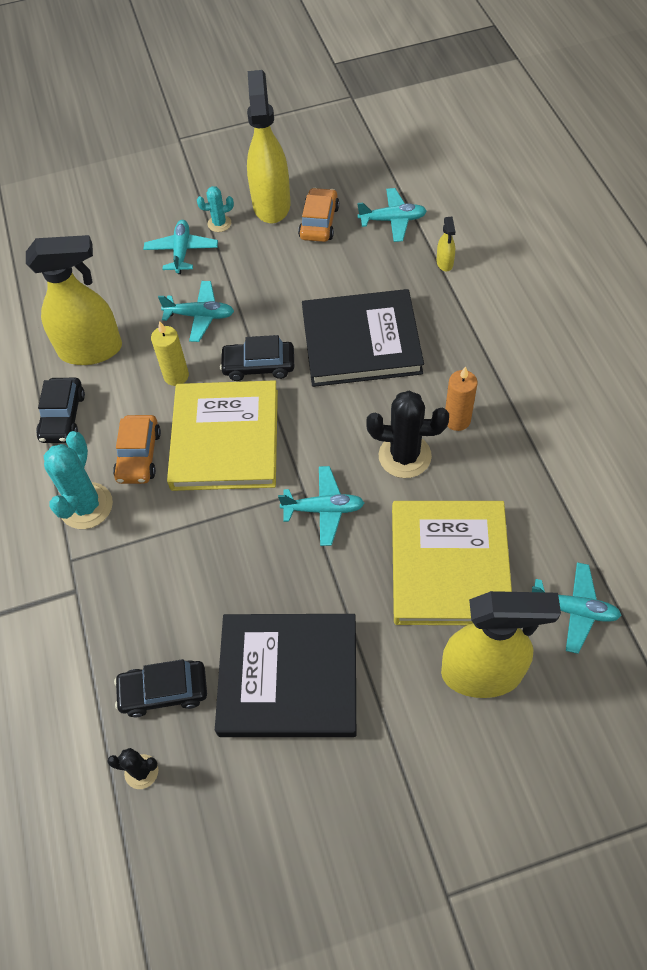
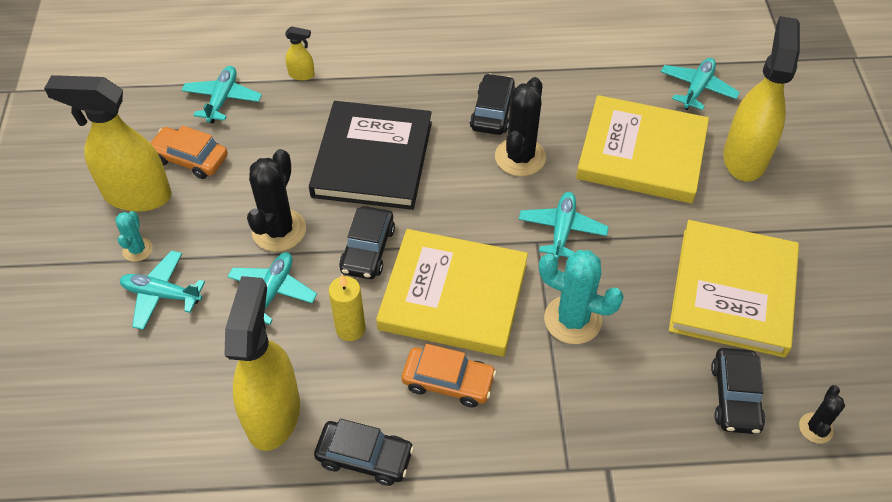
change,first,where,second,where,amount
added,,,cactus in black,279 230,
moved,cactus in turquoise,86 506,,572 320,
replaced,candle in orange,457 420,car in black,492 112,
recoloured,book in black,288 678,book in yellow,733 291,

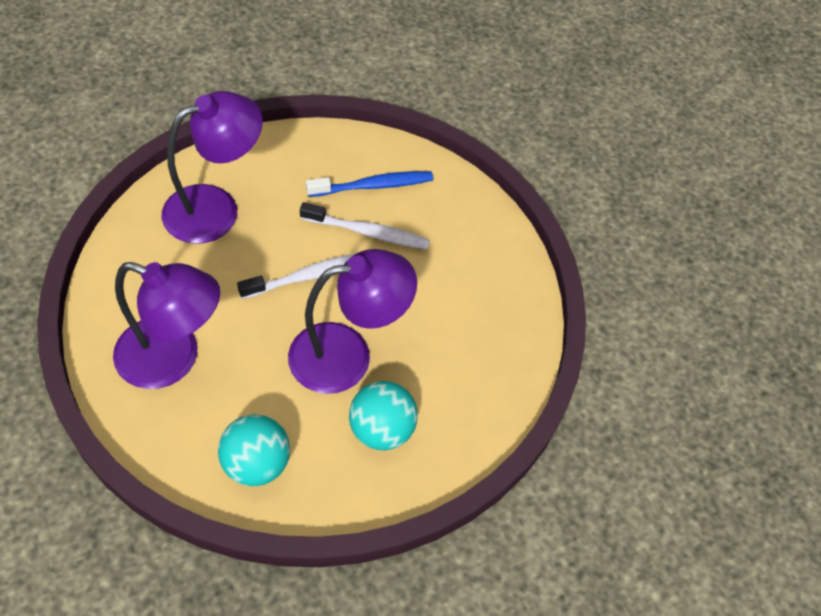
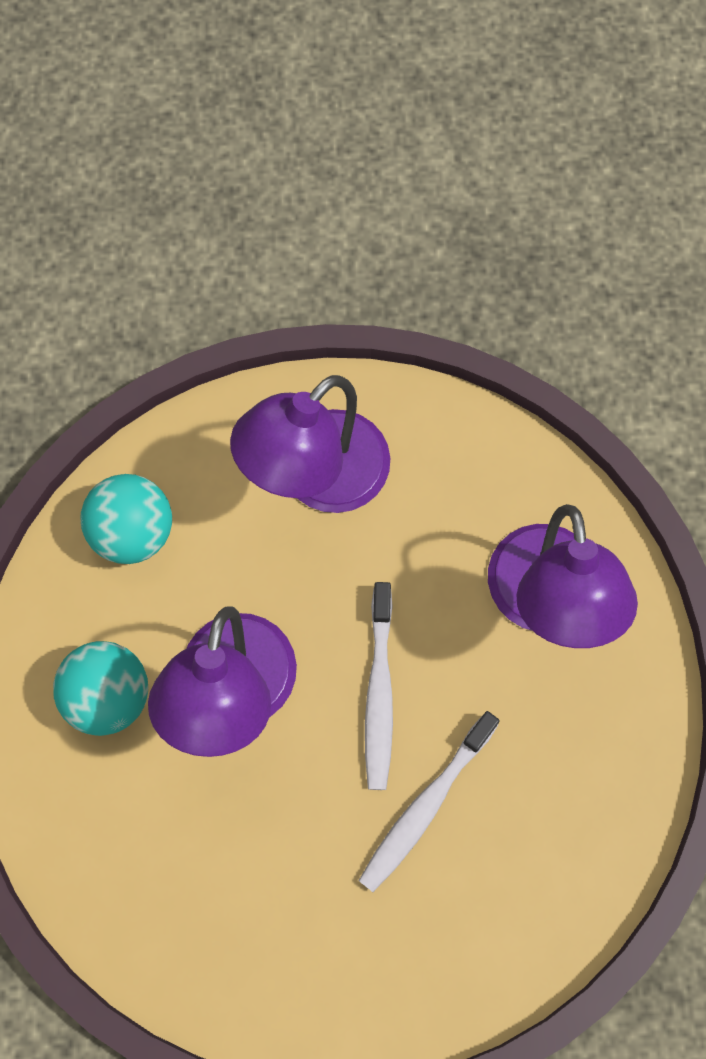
change,first,where,second,where,amount
removed,toothbrush in blue,373 186,,,

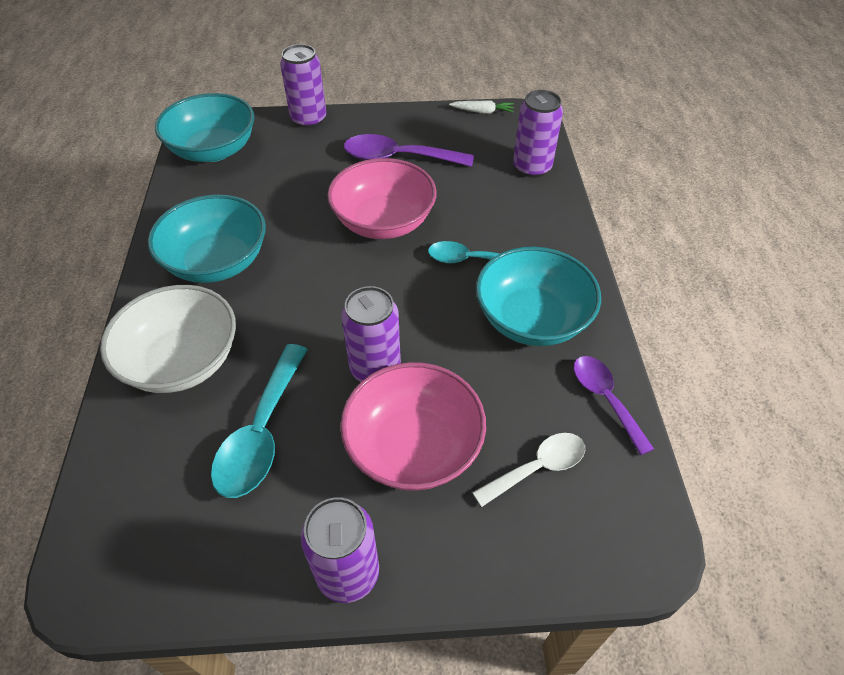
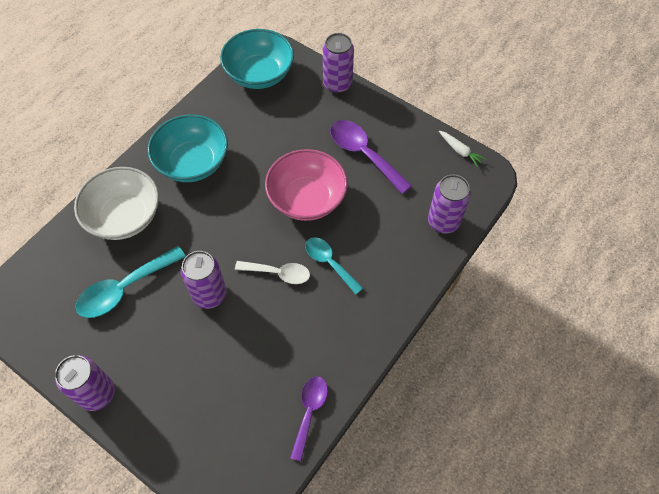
change,first,where,second,where,amount
removed,bowl in pink,413 446,,,
removed,bowl in turquoise,532 319,,,
moved,spoon in white,537 468,,278 273,

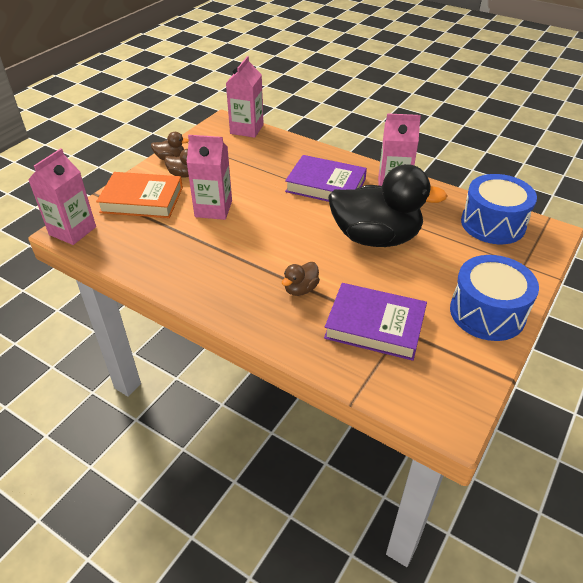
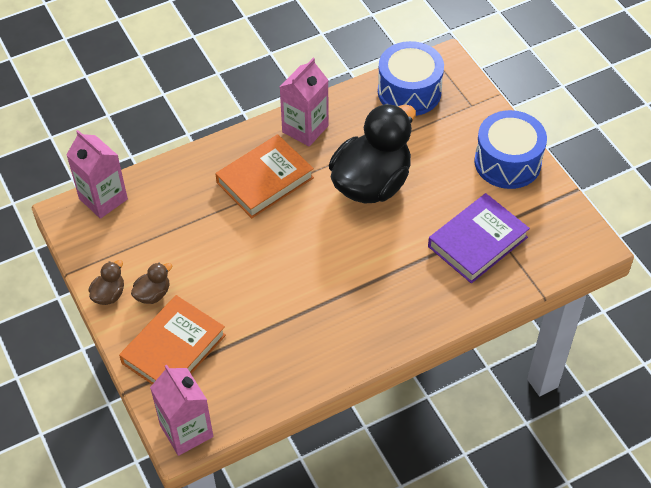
change,first,where,second,where,amount
removed,carton in pink,213 209,,,
removed,duck in brown,300 289,,,
recoloured,book in purple,326 185,book in orange,265 180,

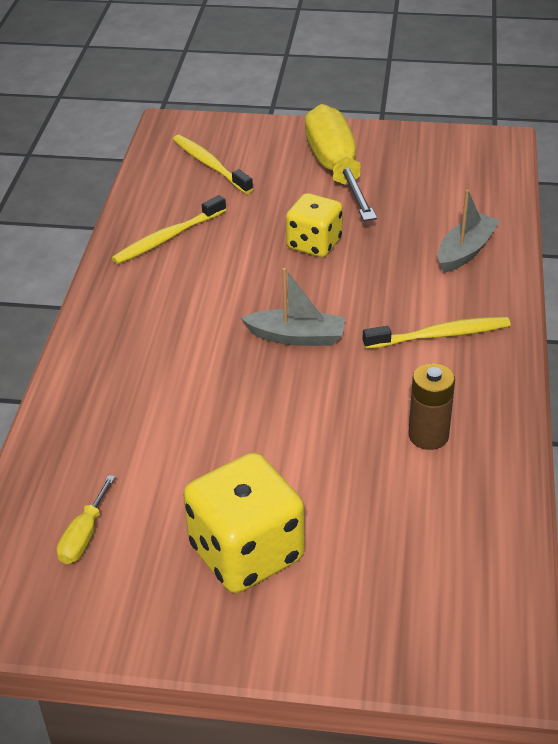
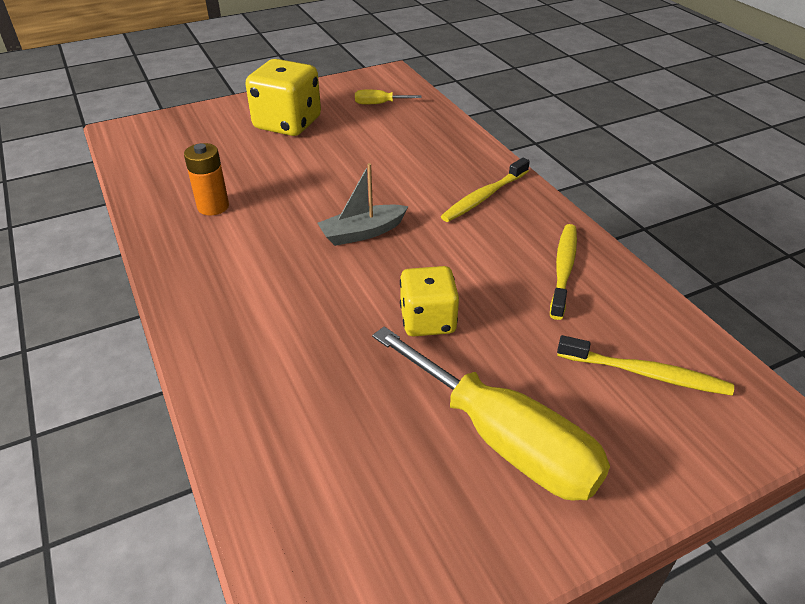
change,first,where,second,where,amount
removed,boat in grey,465 251,,,
moved,toothbrush in yellow,440 335,,484 197,
recoloured,battery in brown,428 436,battery in orange,213 206,
turned,screwdriver in yellow,84 535,,379 104,75 degrees counterclockwise

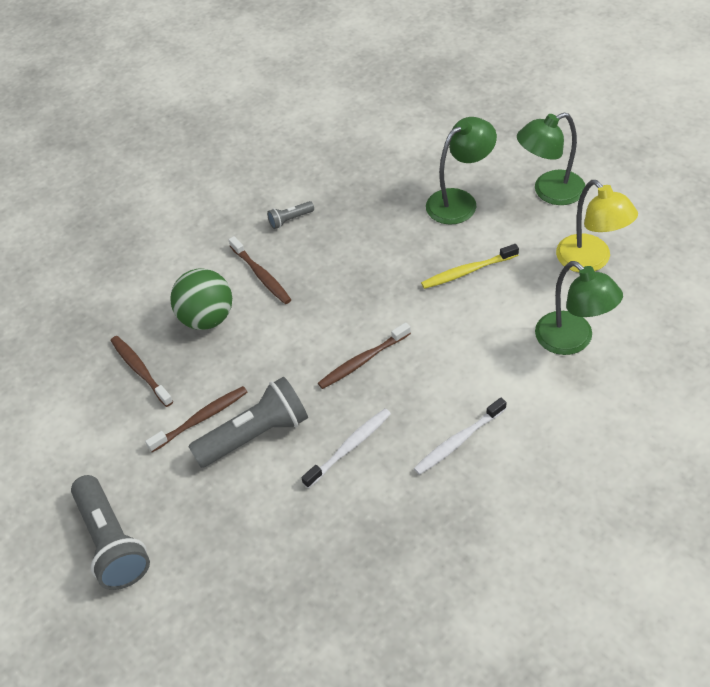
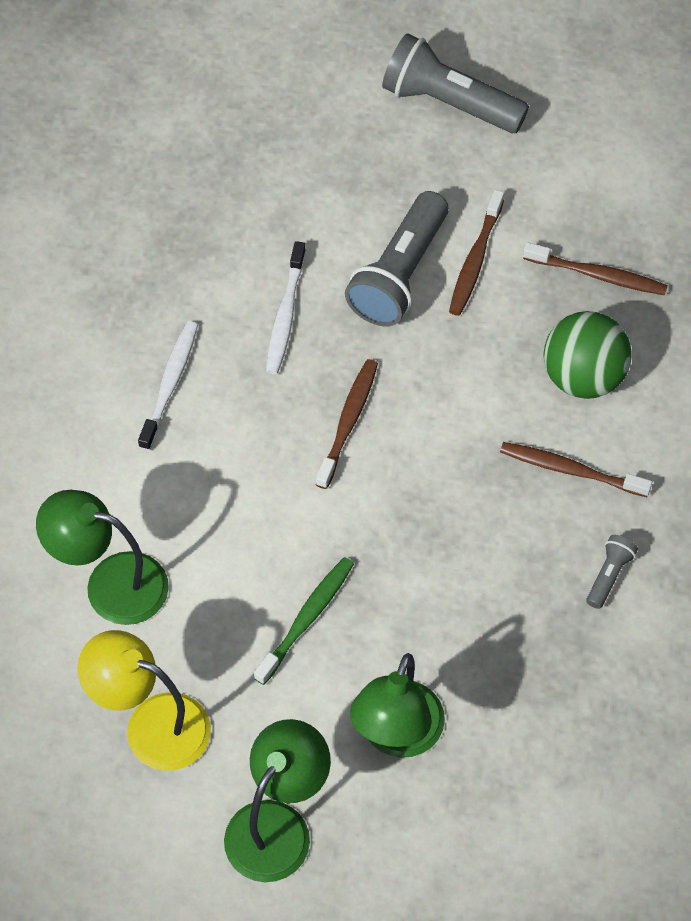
change,first,where,second,where,amount
recoloured,toothbrush in yellow,467 271,toothbrush in green,307 619,

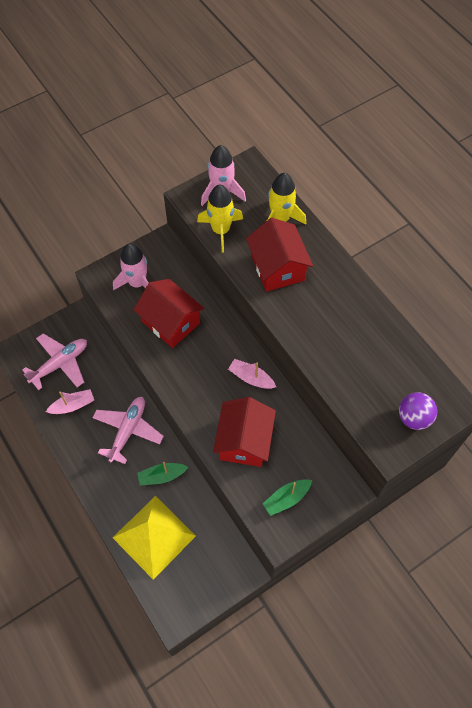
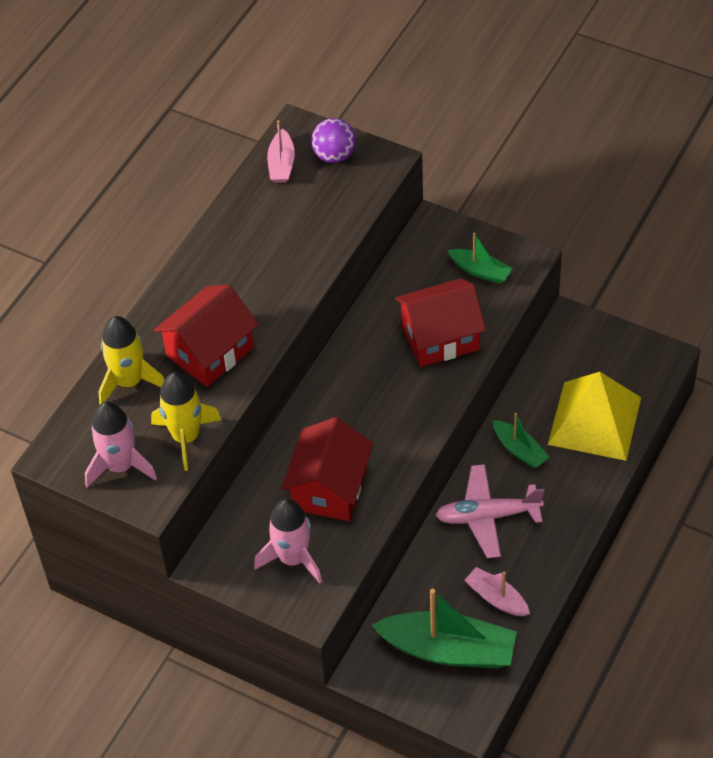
change,first,where,second,where,amount
moved,boat in pink,251 378,,281 164,
replaced,plane in pink,60 364,boat in green,448 650,

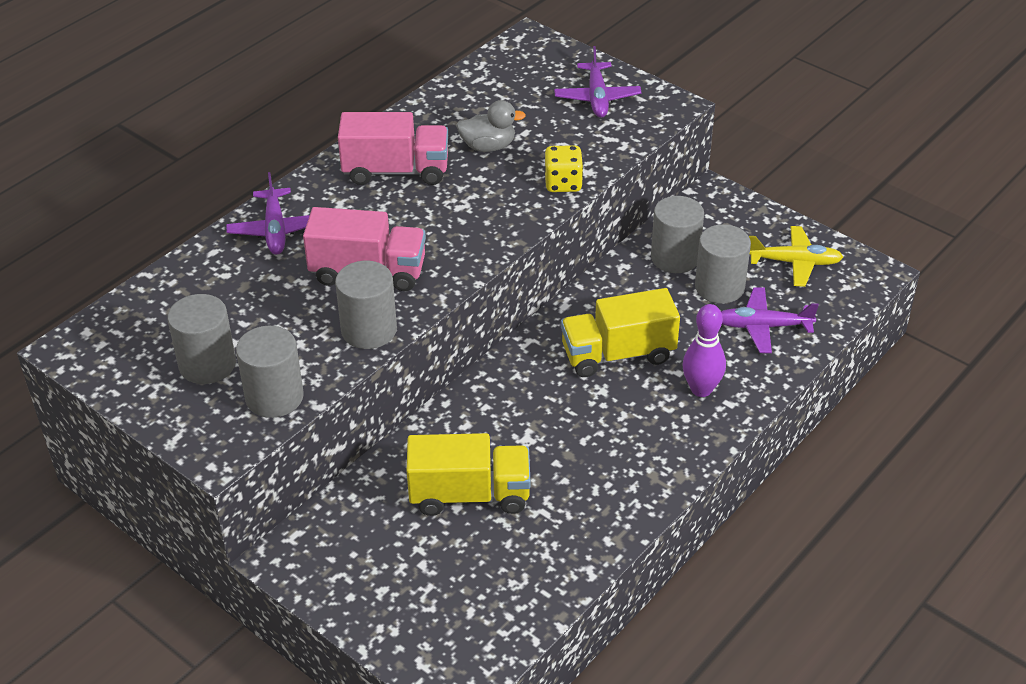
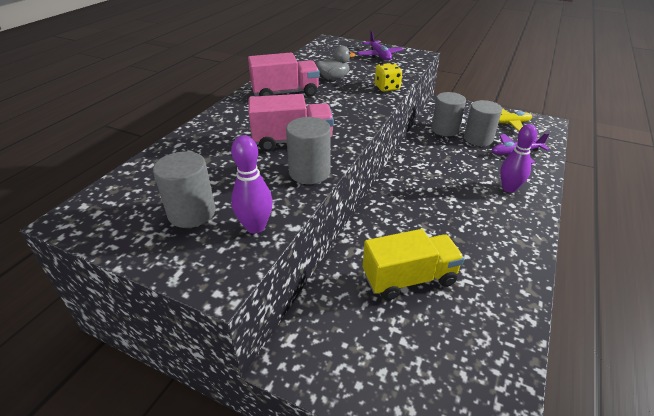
change,first,where,second,where,amount
removed,plane in purple,275 230,,,
removed,truck in yellow,618 354,,,
replaced,cylinder in grey,274 397,bowling pin in purple,255 227,

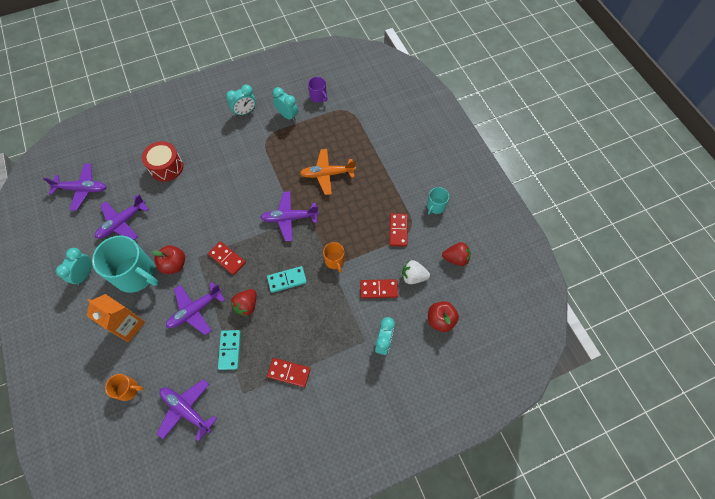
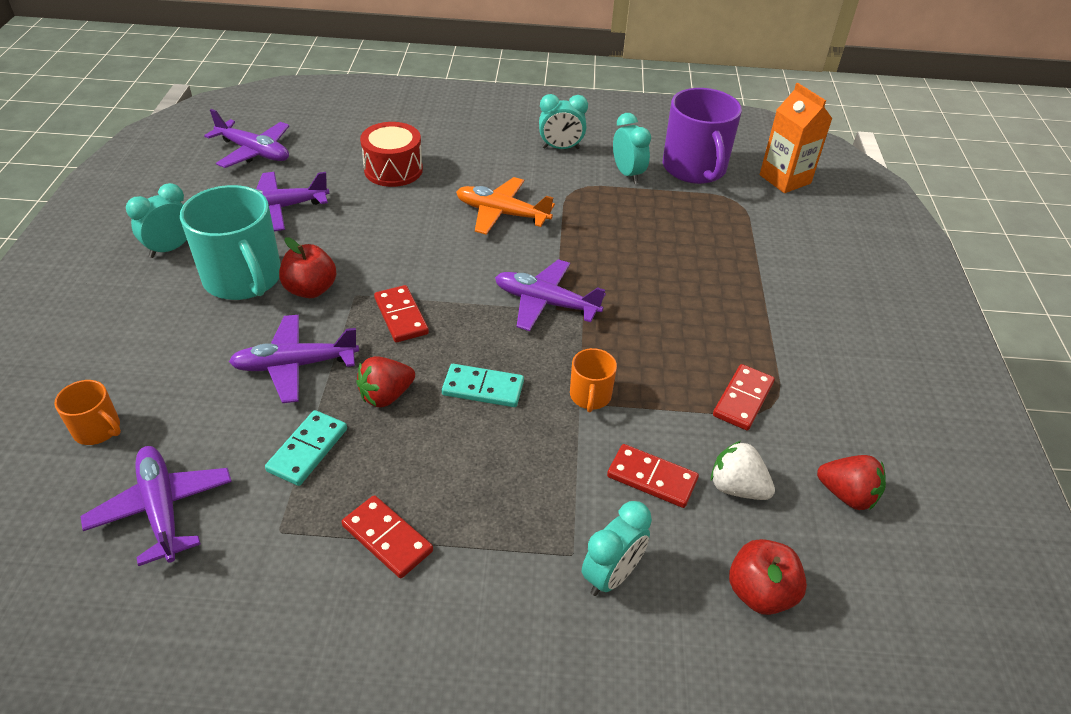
change,first,where,second,where,amount
removed,mug in turquoise,435 206,,,
moved,carton in orange,128 326,,785 179,
moved,plane in orange,327 174,,501 214,
resized,mug in purple,318 96,,694 168,x2.06

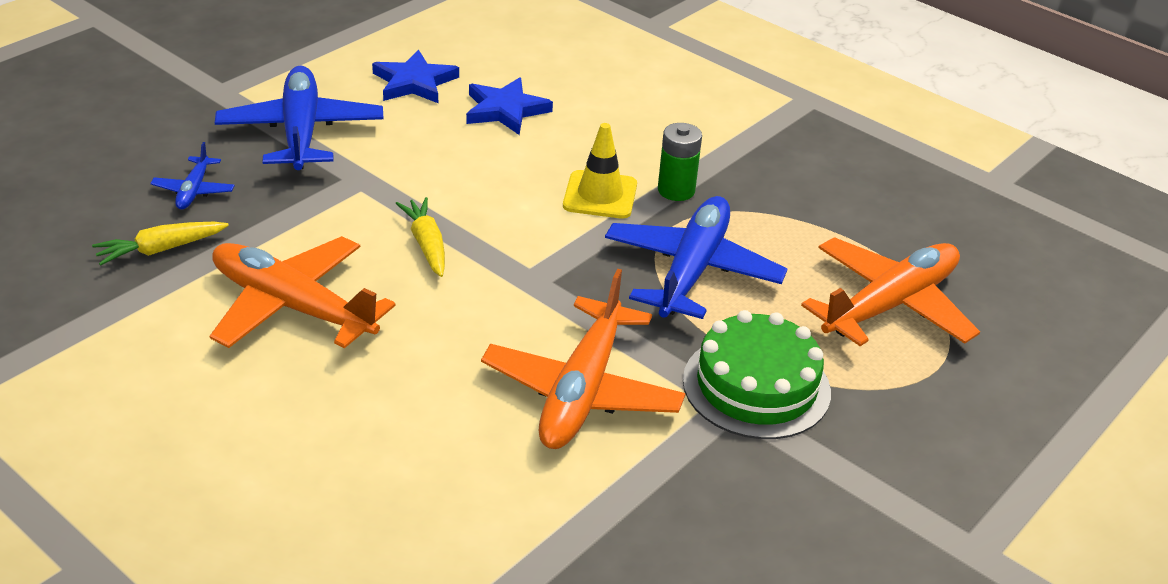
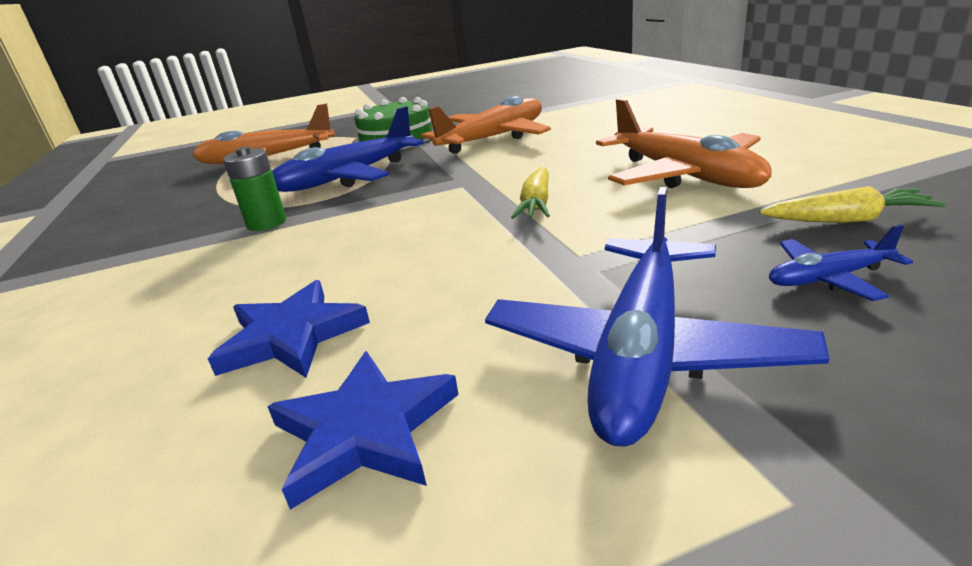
change,first,where,second,where,amount
removed,traffic cone in yellow,600 195,,,
turned,plane in blue,194 190,,828 278,135 degrees counterclockwise

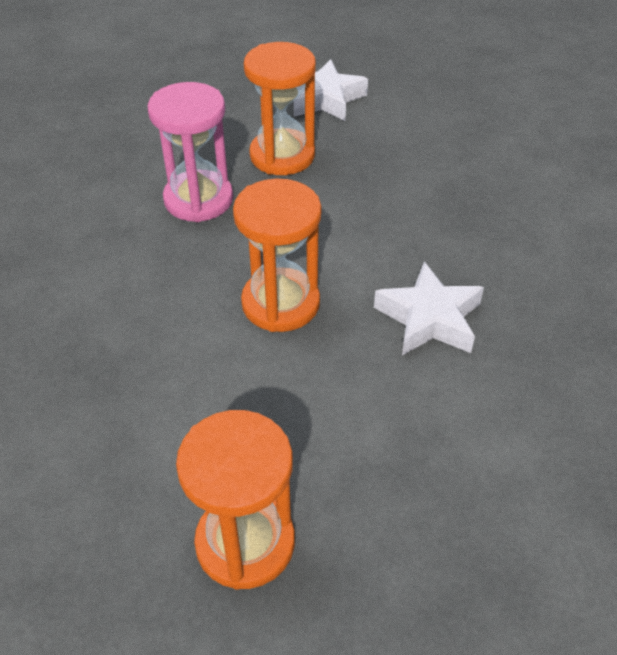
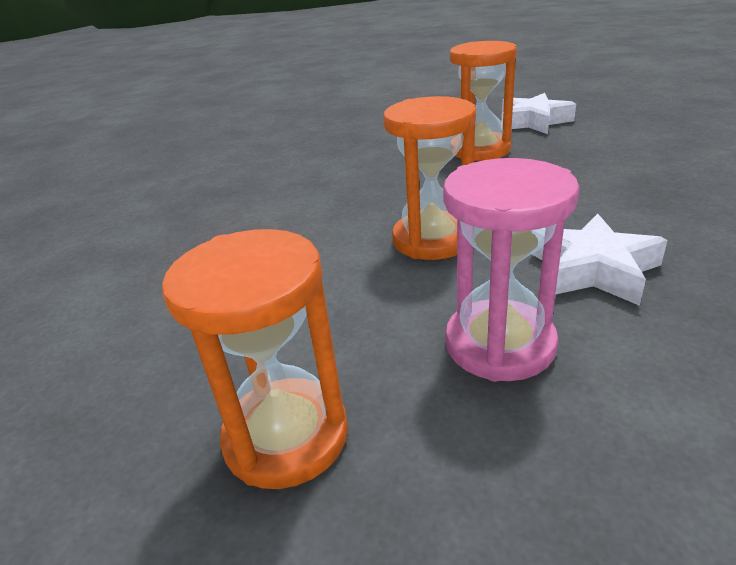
change,first,where,second,where,amount
moved,hourglass in pink,198 199,,499 344,

